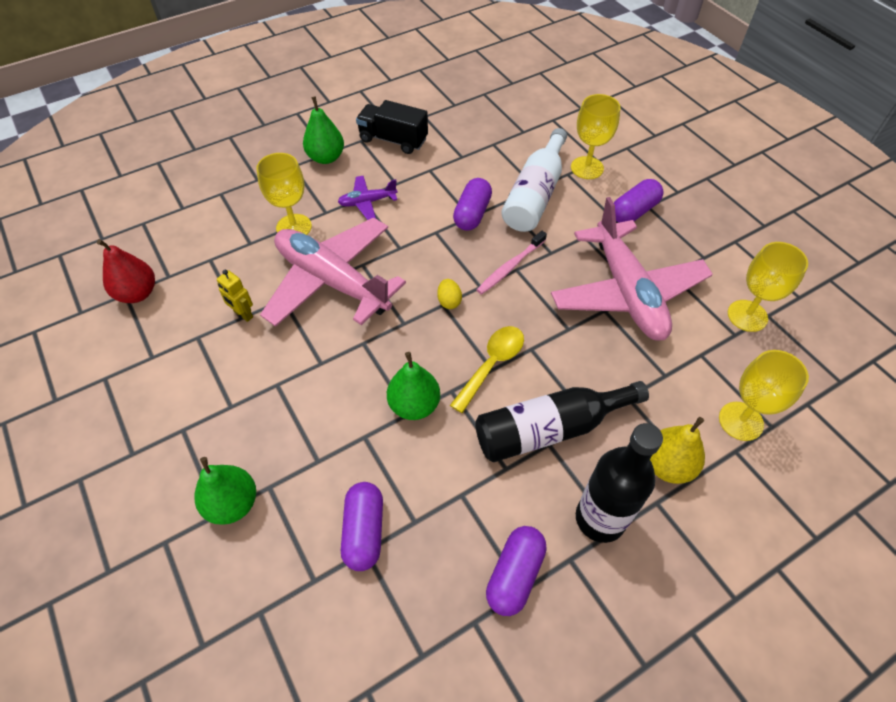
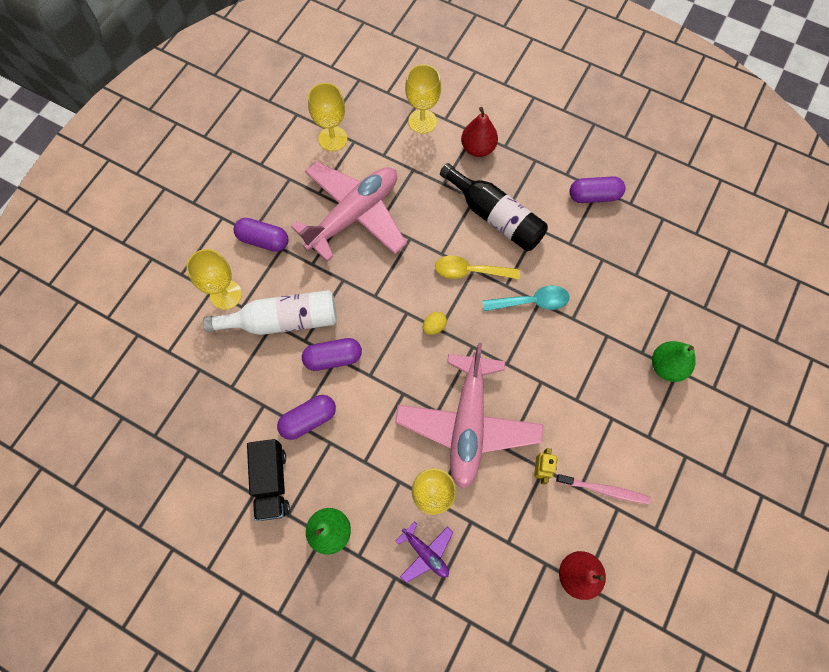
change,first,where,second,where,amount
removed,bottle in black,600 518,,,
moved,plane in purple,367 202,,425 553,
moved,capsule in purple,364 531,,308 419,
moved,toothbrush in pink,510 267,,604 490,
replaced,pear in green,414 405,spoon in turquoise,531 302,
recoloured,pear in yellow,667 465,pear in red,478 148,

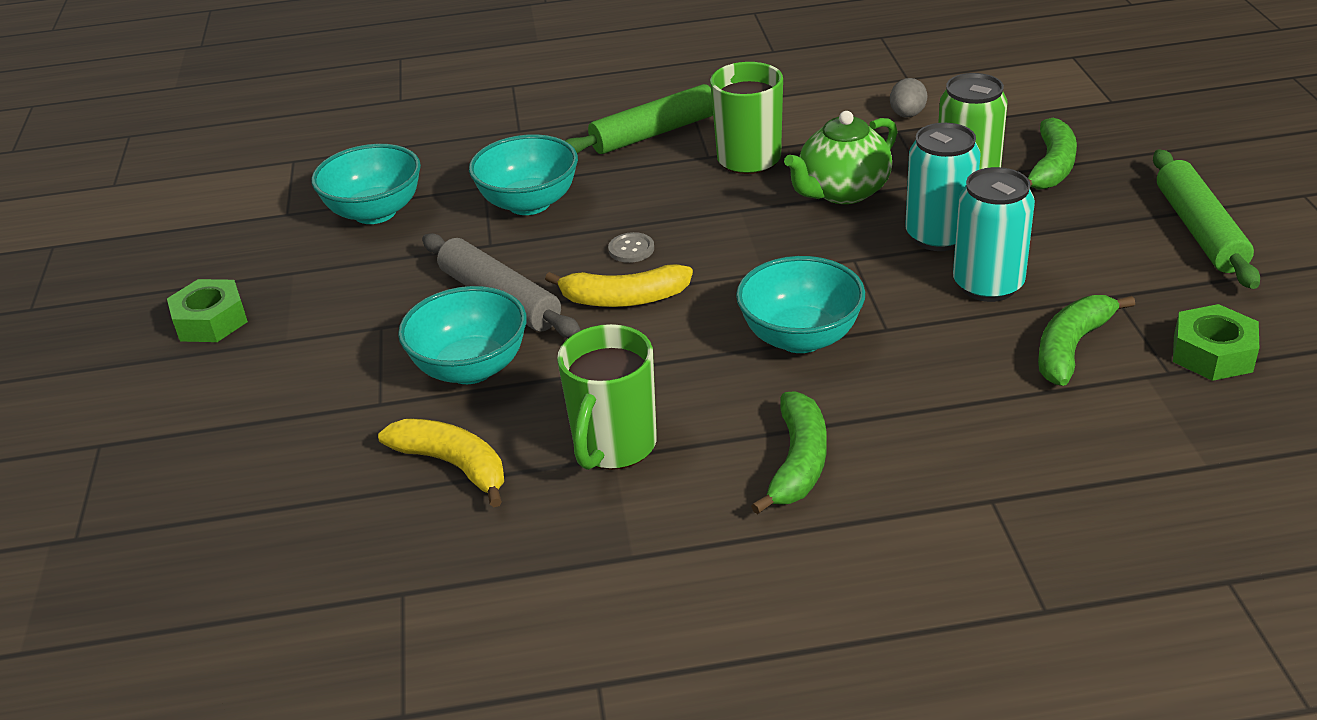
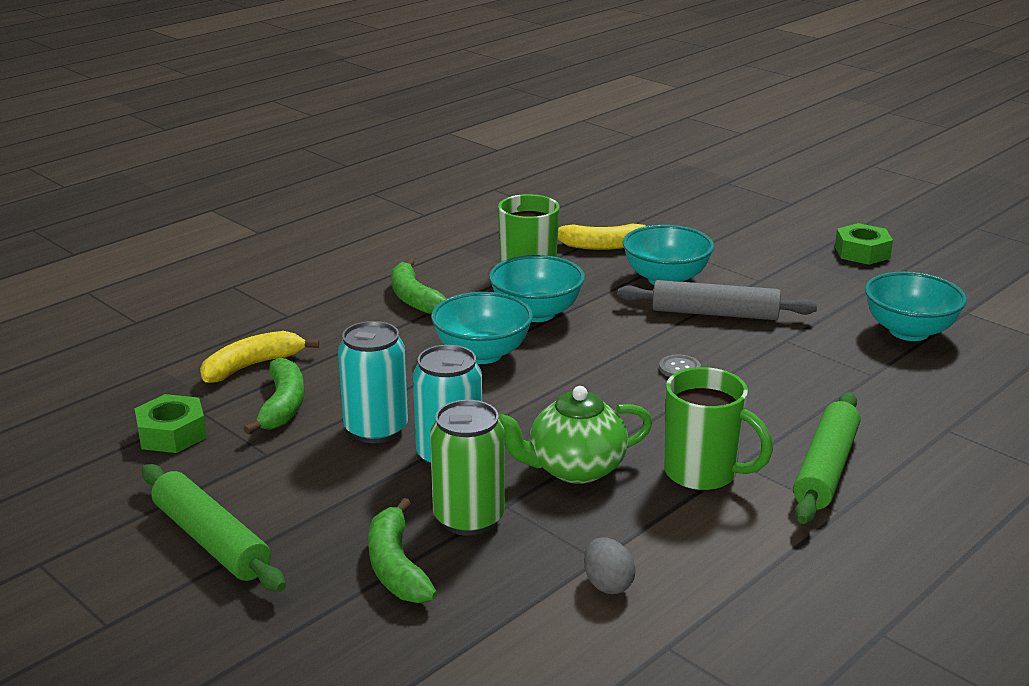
change,first,where,second,where,amount
moved,bowl in turquoise,529 203,,536 313,
moved,banana in yellow,624 299,,252 366,
turned,teapot in green,842 192,,574 469,120 degrees counterclockwise

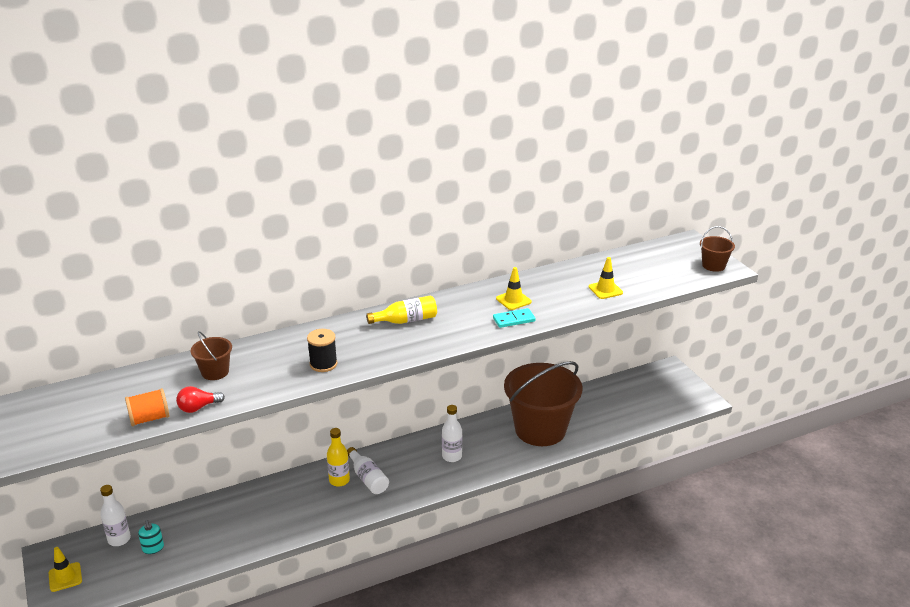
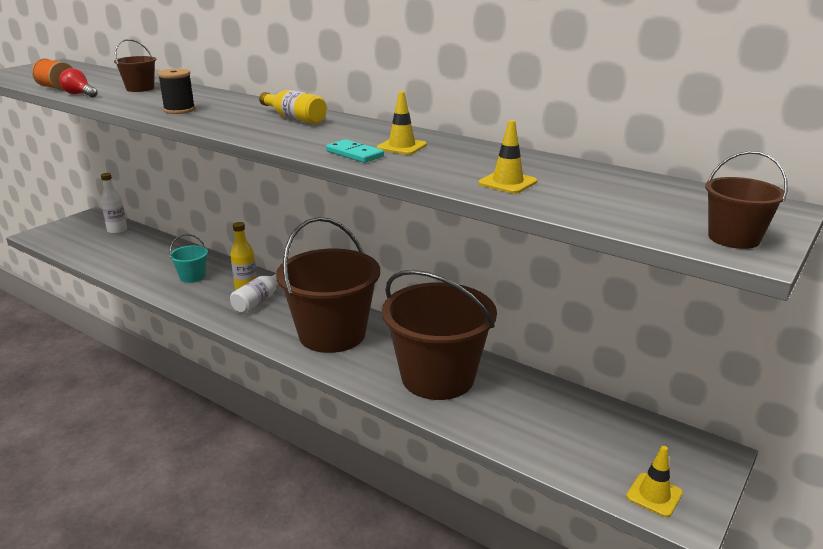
change,first,where,second,where,amount
removed,soap dispenser in turquoise,153 548,,,
added,,,bucket in turquoise,192 277,
moved,traffic cone in yellow,65 577,,654 495,
replaced,bottle in white,452 456,bucket in brown,332 334,

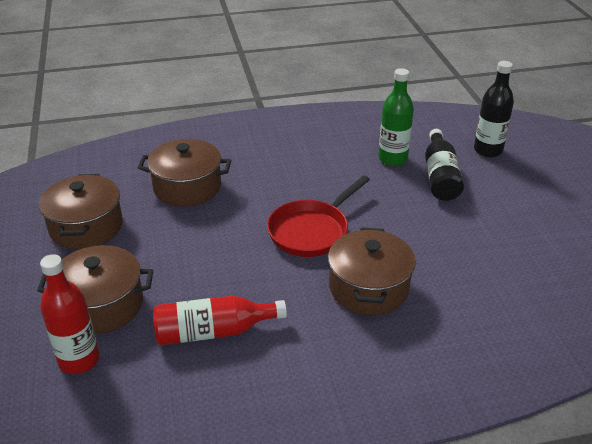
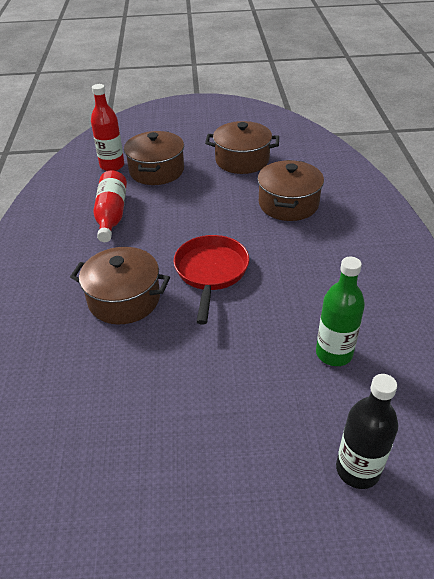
change,first,where,second,where,amount
removed,bottle in black,440 176,,,
turned,pan in red,311 231,,211 272,45 degrees clockwise

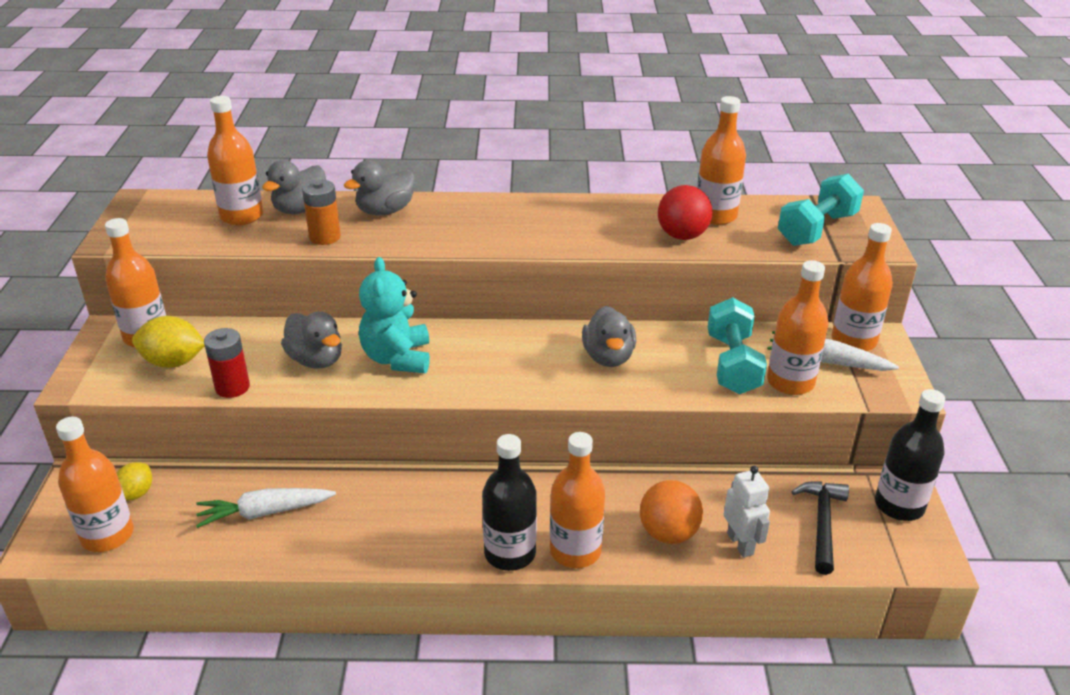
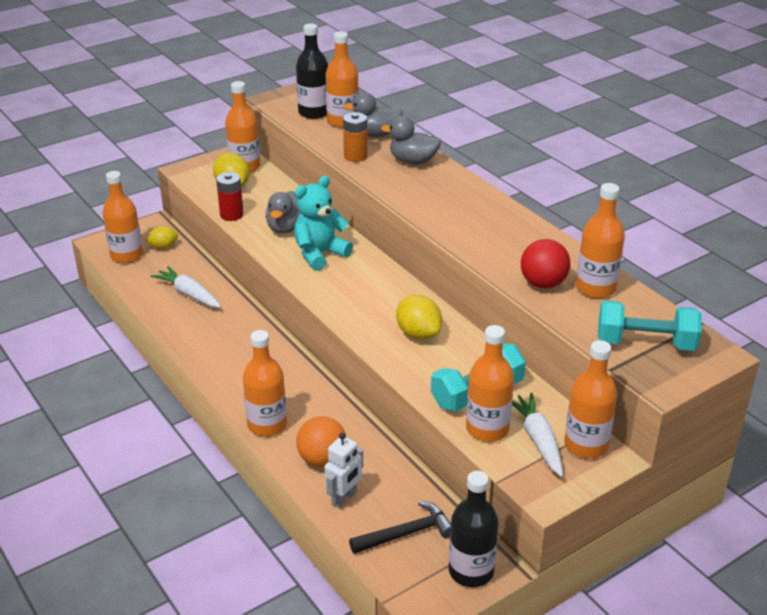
change,first,where,second,where,amount
moved,bottle in black,510 553,,314 112,
replaced,duck in grey,608 357,lemon in yellow,418 334,

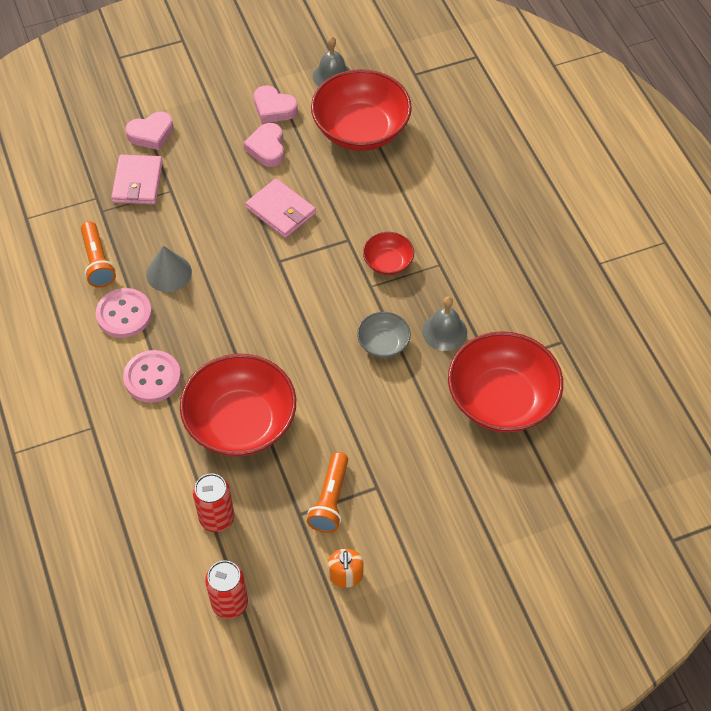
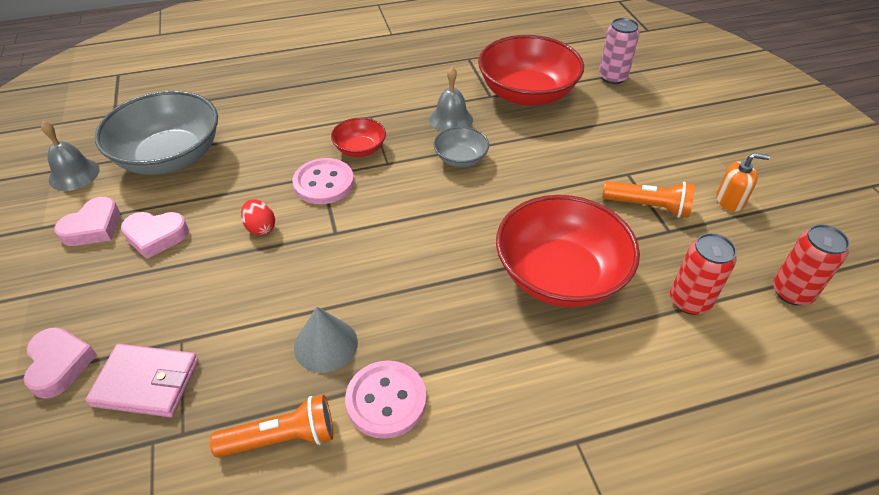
change,first,where,second,where,amount
added,,,can in pink,612 77,
moved,button in pink,152 378,,324 183,
replaced,wallet in pink,281 211,egg in red,260 228,
recoloured,bowl in red,361 130,bowl in grey,170 157,

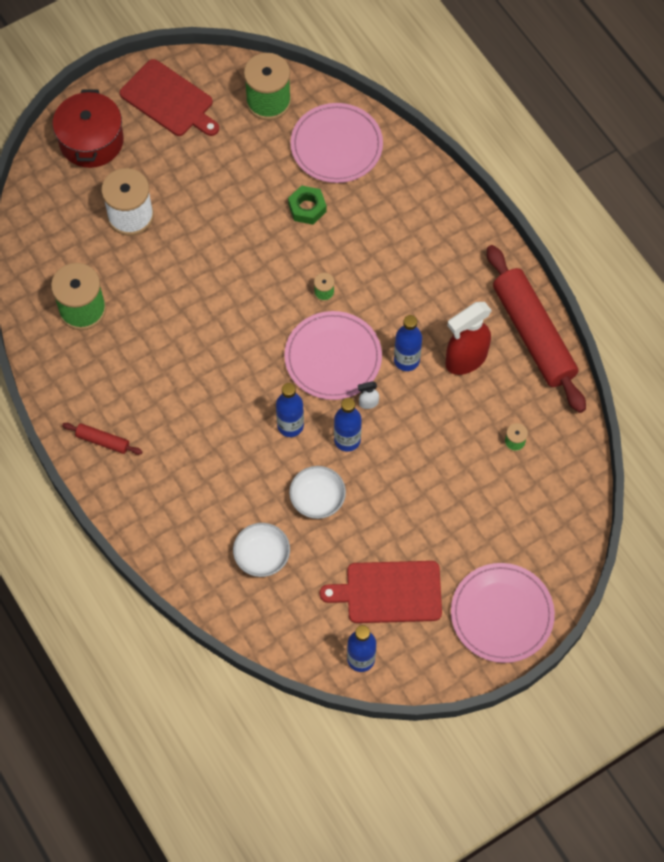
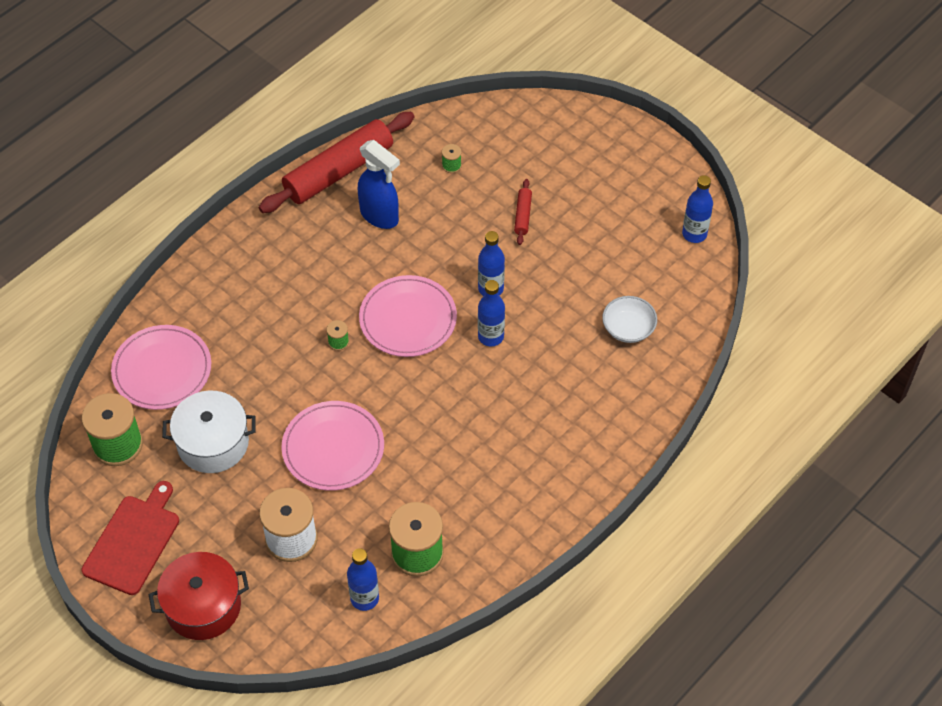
change,first,where,second,where,amount
removed,nut in green,307 208,,,
removed,bowl in white,317 498,,,
removed,cutting board in red,389 592,,,
removed,spray bottle in white,368 403,,,
added,,,pot in white,213 443,
moved,rolling pin in red,103 441,,523 215,
moved,bottle in blue,406 360,,364 598,
moved,plate in pink,502 614,,333 448,
recoloured,spray bottle in red,465 360,spray bottle in blue,380 216,

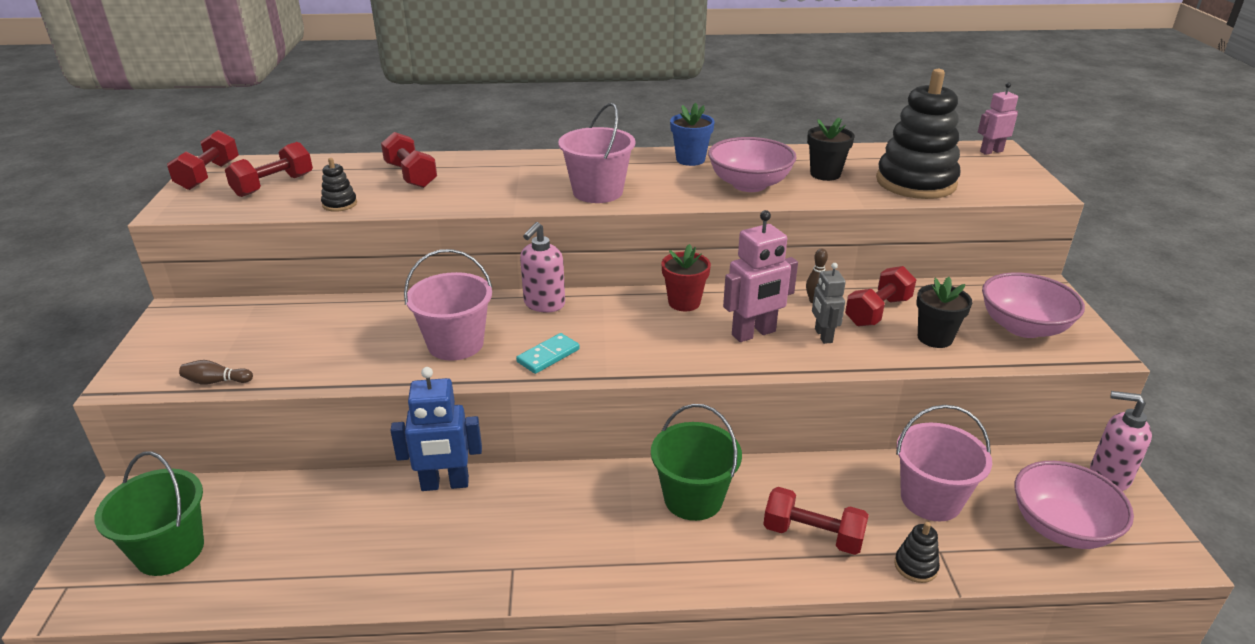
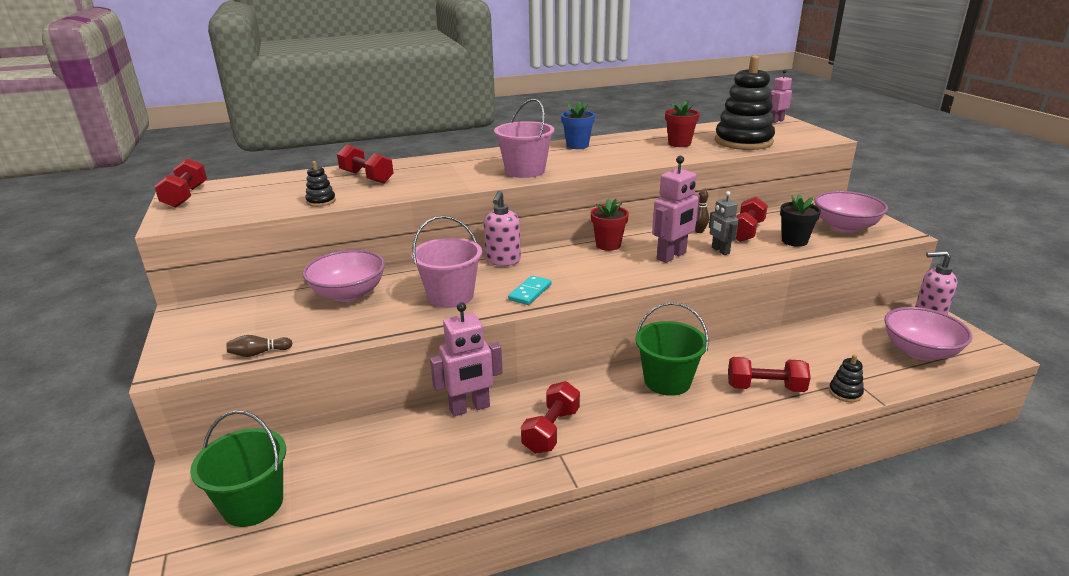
change,first,where,second,where,amount
removed,bucket in pink,931 499,,,
moved,dumbbell in red,273 185,,551 430,
moved,bowl in pink,749 184,,348 294,
recoloured,robot in blue,445 484,robot in pink,470 408,
recoloured,flower pot in black,825 174,flower pot in red,679 144,

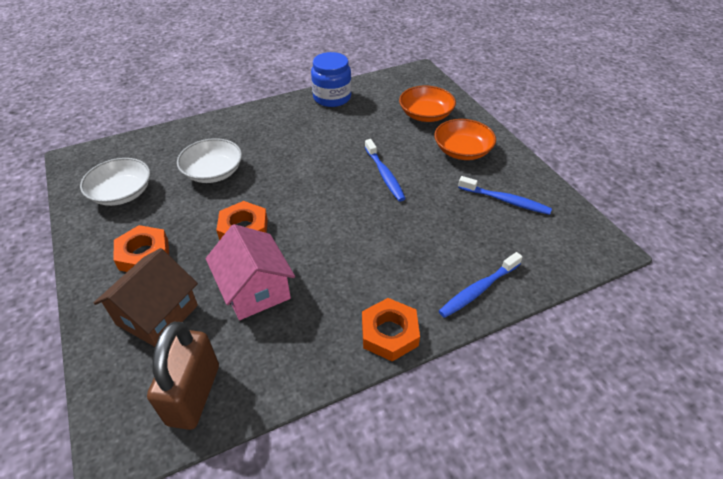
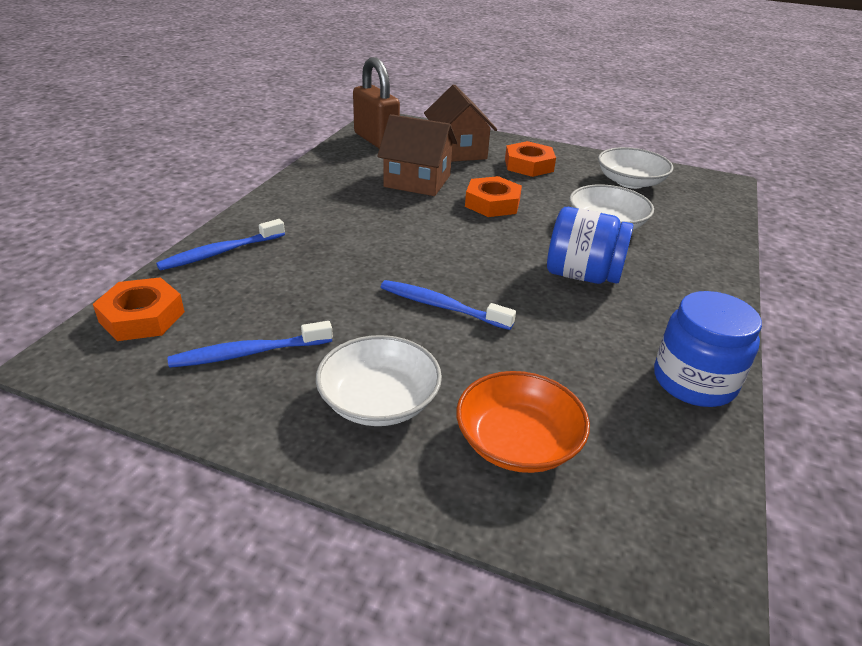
change,first,where,second,where,amount
added,,,jar in blue,582 275,
moved,nut in orange,389 333,,142 317,
recoloured,house in pink,255 289,house in brown,417 181,
recoloured,bowl in orange,462 151,bowl in white,379 400,
turned,toothbrush in blue,479 289,,221 252,135 degrees counterclockwise

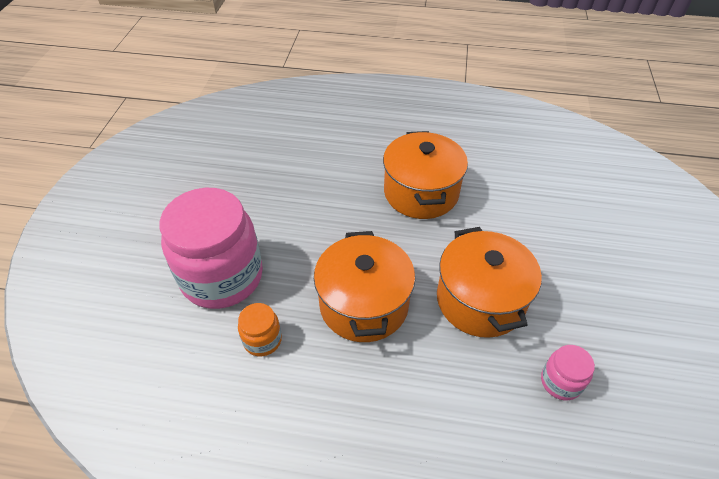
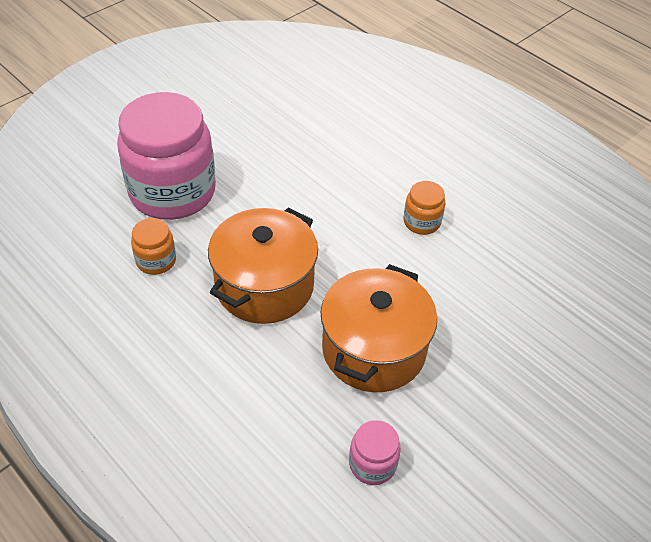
change,first,where,second,where,amount
replaced,pot in orange,421 192,jar in orange,422 222,

